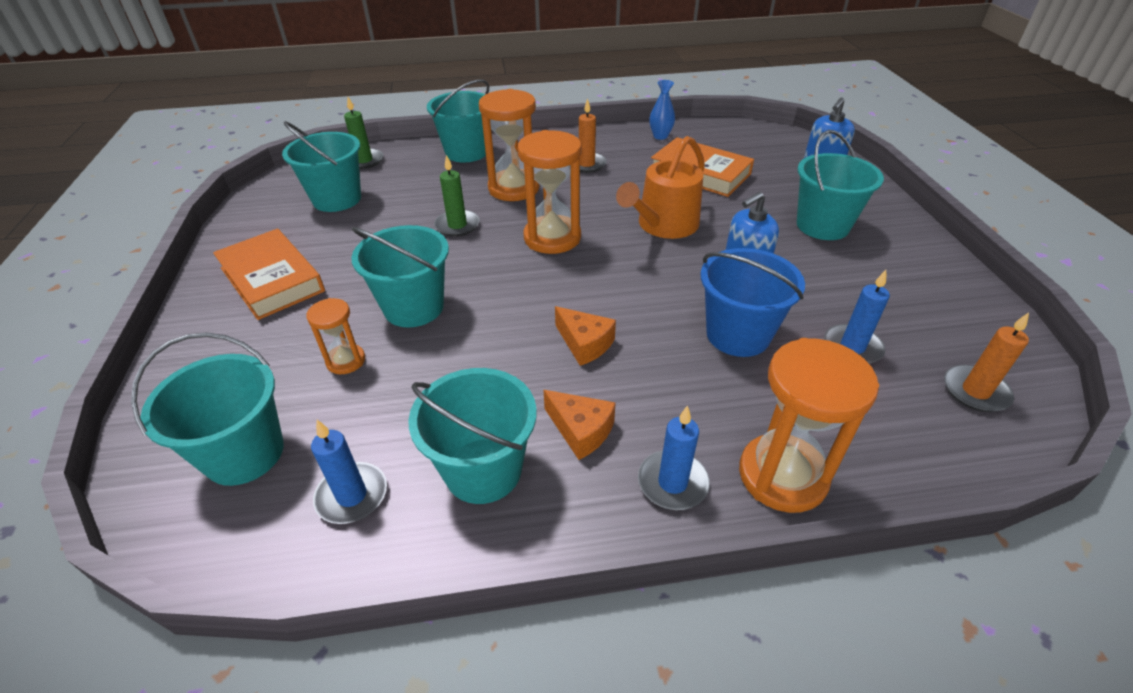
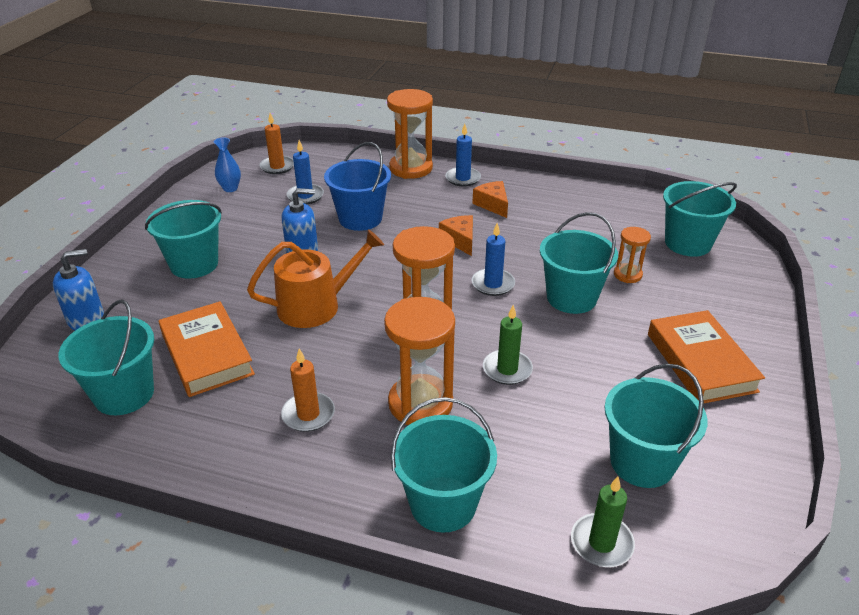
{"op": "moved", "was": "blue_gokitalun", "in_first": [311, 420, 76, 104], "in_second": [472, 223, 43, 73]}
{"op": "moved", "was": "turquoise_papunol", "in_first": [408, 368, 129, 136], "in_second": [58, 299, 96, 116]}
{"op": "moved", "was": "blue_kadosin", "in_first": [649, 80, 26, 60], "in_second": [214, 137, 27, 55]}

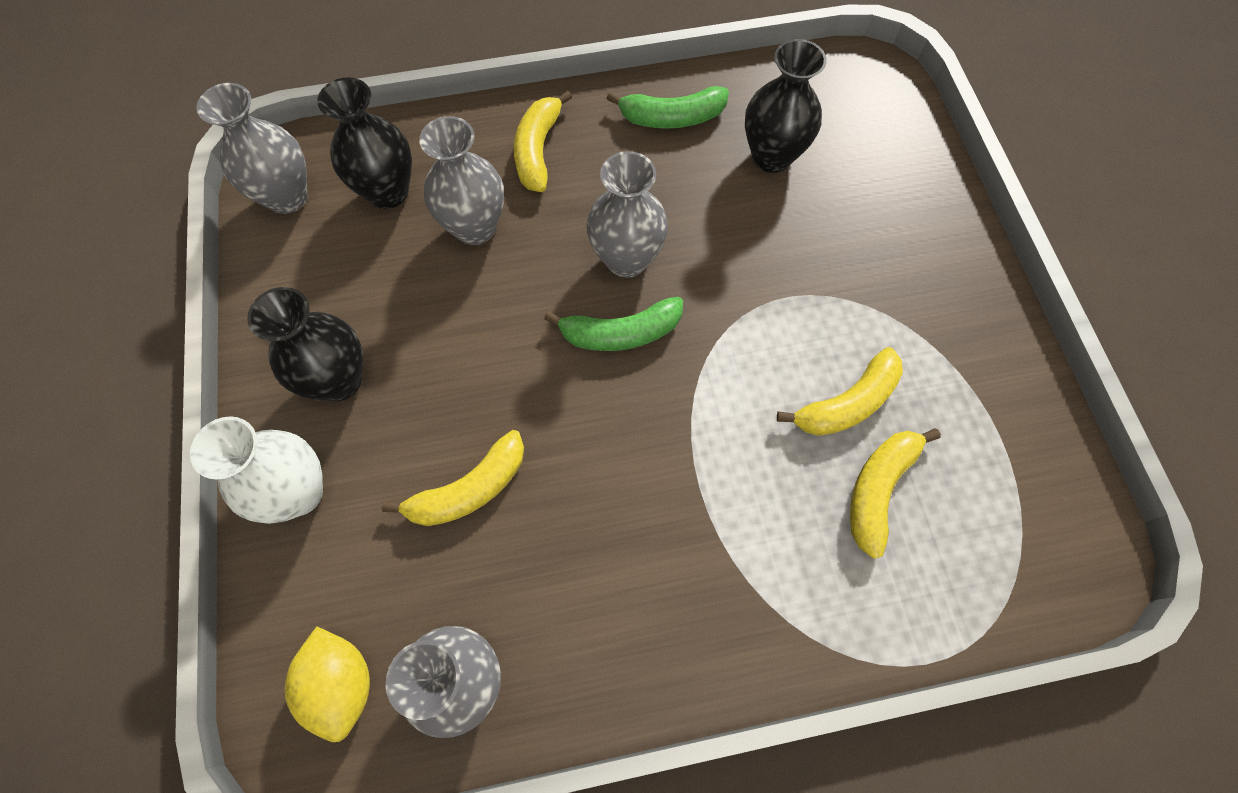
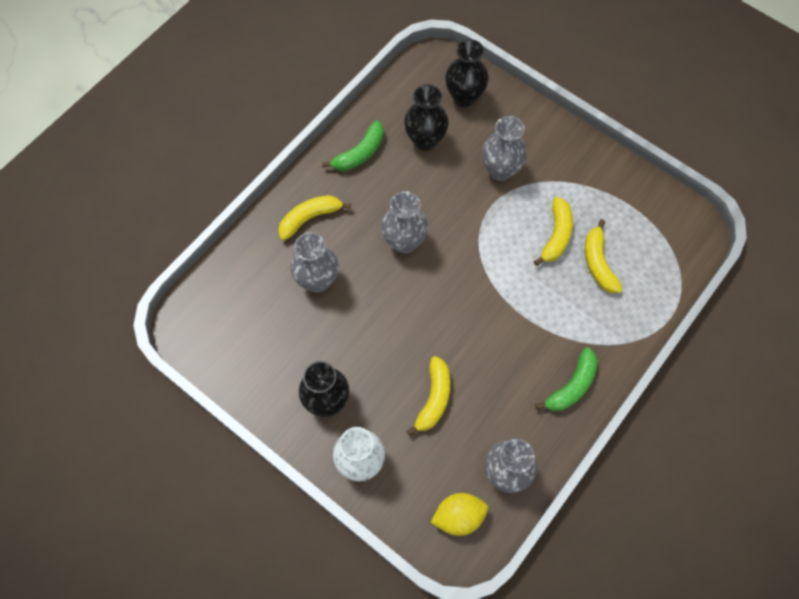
{"op": "moved", "was": "grey_kadosin", "in_first": [197, 83, 111, 131], "in_second": [482, 116, 45, 65]}
{"op": "turned", "was": "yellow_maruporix", "in_first": [285, 627, 85, 115], "in_second": [431, 493, 57, 43], "clockwise": -45}
{"op": "moved", "was": "black_kadosin", "in_first": [317, 77, 95, 132], "in_second": [445, 39, 44, 68]}
{"op": "turned", "was": "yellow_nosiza", "in_first": [514, 90, 58, 102], "in_second": [278, 195, 73, 46], "clockwise": 90}
{"op": "moved", "was": "green_nosiza", "in_first": [544, 297, 139, 54], "in_second": [535, 347, 63, 64]}

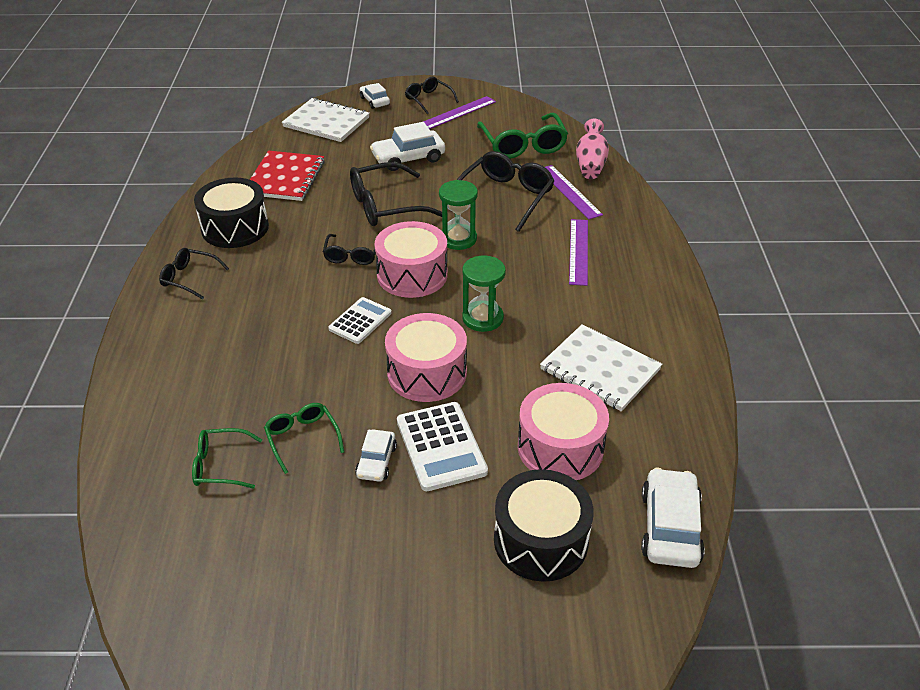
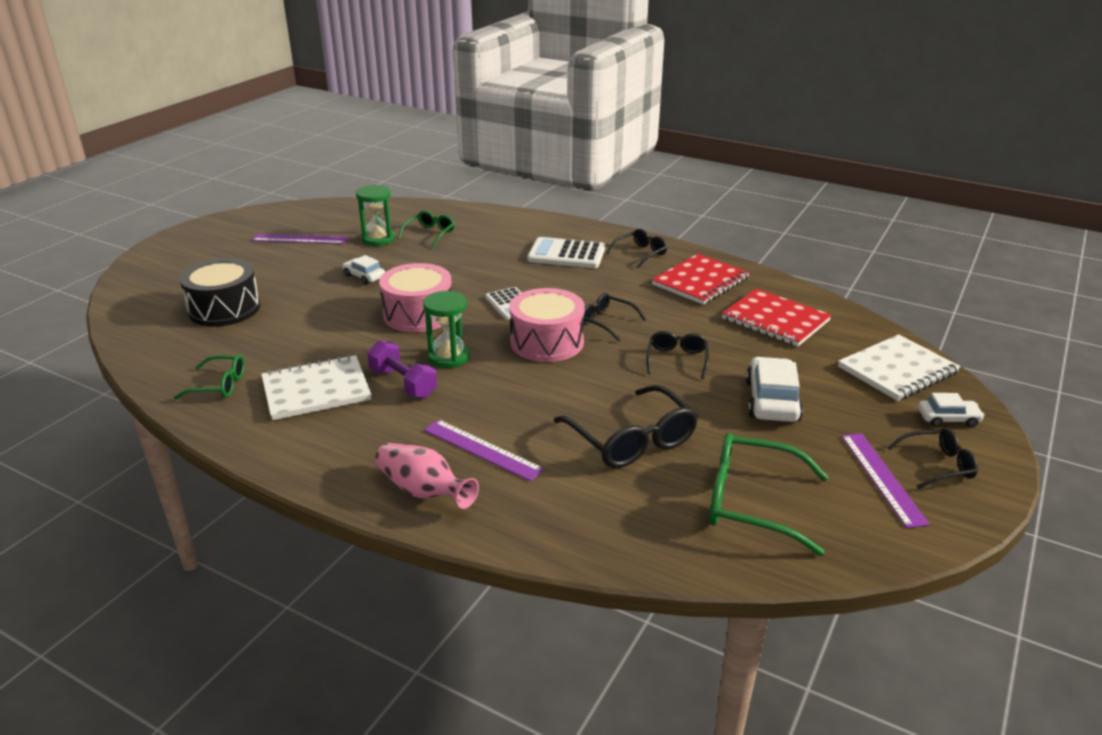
{"op": "replaced", "was": "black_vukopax", "now": "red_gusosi", "in_first": [194, 178, 75, 70], "in_second": [652, 254, 98, 51]}
{"op": "moved", "was": "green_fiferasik", "in_first": [264, 403, 80, 71], "in_second": [174, 355, 71, 45]}
{"op": "resized", "was": "black_fiferasik", "in_first": [350, 162, 92, 64], "in_second": [646, 331, 63, 48], "ratio": 0.58}
{"op": "moved", "was": "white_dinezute", "in_first": [397, 402, 91, 89], "in_second": [527, 237, 78, 31]}
{"op": "moved", "was": "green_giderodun", "in_first": [439, 180, 39, 70], "in_second": [356, 185, 39, 61]}
{"op": "removed", "was": "pink_vukopax", "in_first": [518, 383, 91, 97]}
{"op": "moved", "was": "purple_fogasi", "in_first": [545, 165, 58, 54], "in_second": [252, 234, 96, 10]}
{"op": "moved", "was": "pink_kadosin", "in_first": [576, 119, 33, 60], "in_second": [375, 443, 104, 66]}
{"op": "removed", "was": "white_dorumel", "in_first": [641, 468, 64, 100]}
{"op": "added", "now": "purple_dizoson", "in_second": [367, 340, 70, 58]}

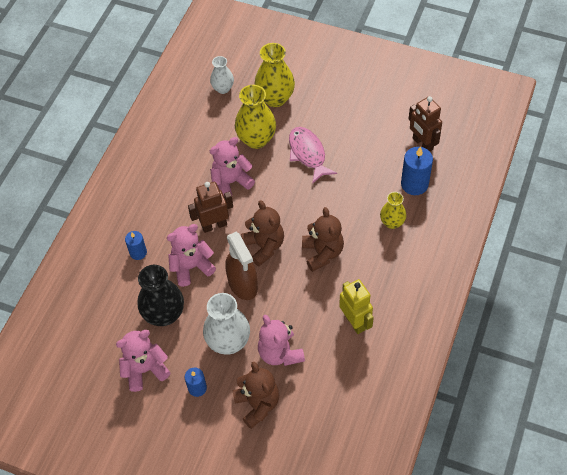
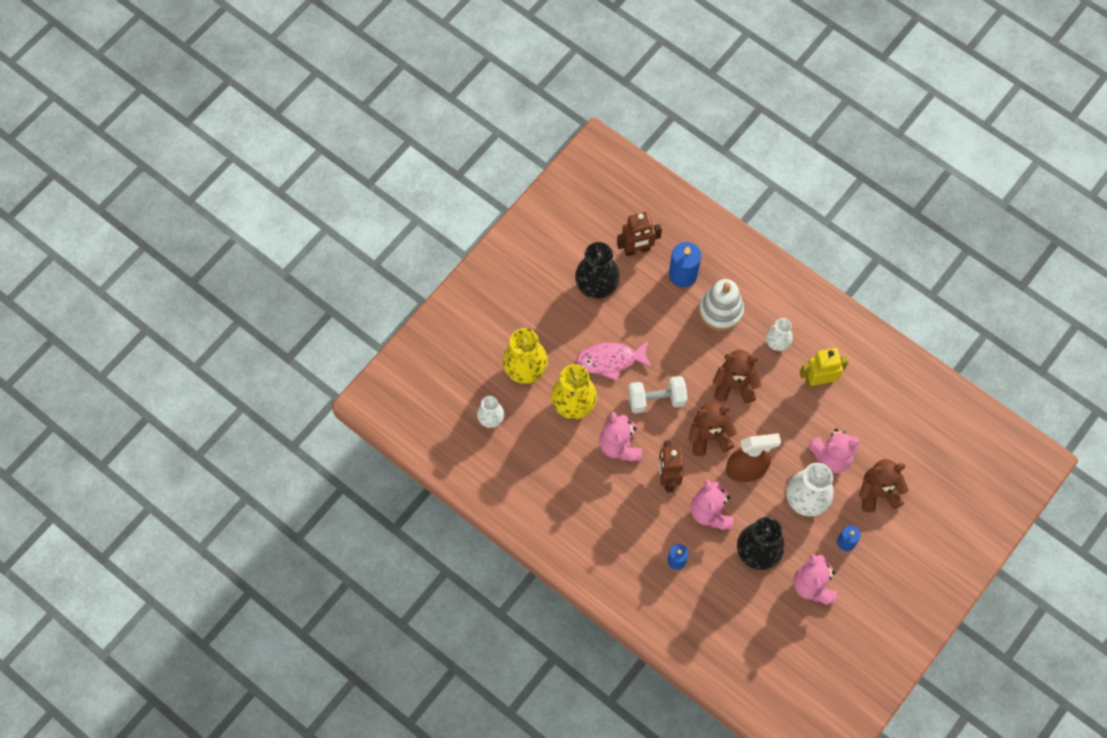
{"op": "replaced", "was": "yellow_kadosin", "now": "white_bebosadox", "in_first": [380, 192, 26, 37], "in_second": [699, 279, 45, 52]}
{"op": "added", "now": "black_kadosin", "in_second": [575, 242, 45, 57]}
{"op": "added", "now": "white_dizoson", "in_second": [628, 376, 60, 37]}
{"op": "added", "now": "white_kadosin", "in_second": [766, 318, 27, 33]}

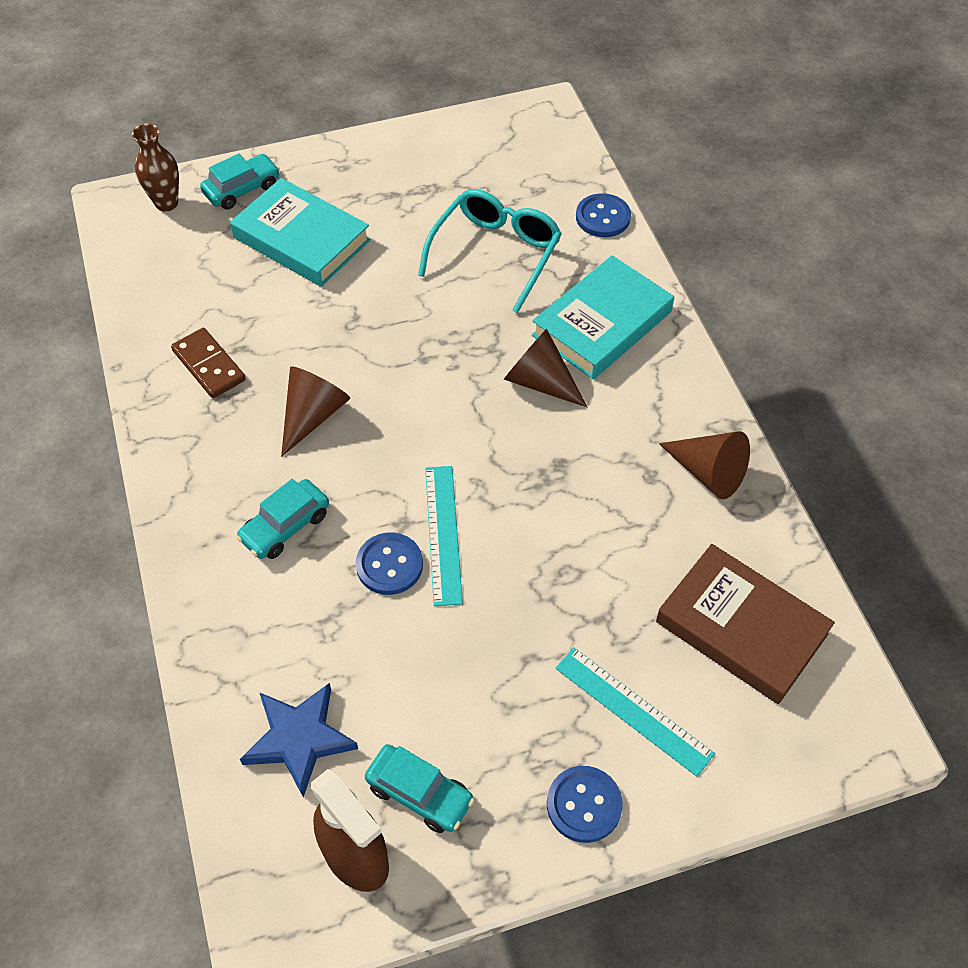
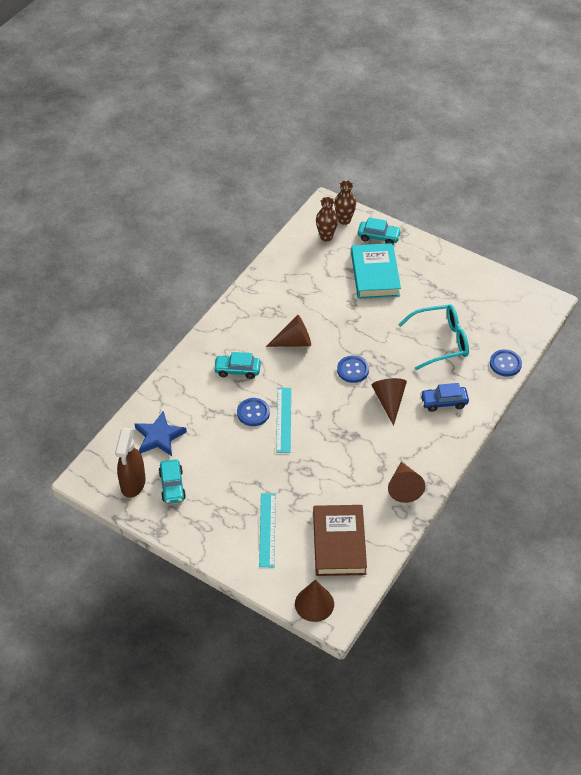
{"op": "removed", "was": "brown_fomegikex", "in_first": [171, 328, 75, 70]}
{"op": "turned", "was": "turquoise_fogasi", "in_first": [425, 466, 38, 140], "in_second": [276, 388, 15, 65], "clockwise": -45}
{"op": "replaced", "was": "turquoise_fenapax", "now": "blue_dorumel", "in_first": [532, 255, 142, 125], "in_second": [420, 383, 49, 29]}
{"op": "moved", "was": "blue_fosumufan", "in_first": [547, 766, 76, 77], "in_second": [337, 356, 32, 27]}
{"op": "added", "now": "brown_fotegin", "in_second": [295, 580, 39, 42]}
{"op": "added", "now": "brown_kadosin", "in_second": [316, 197, 22, 45]}

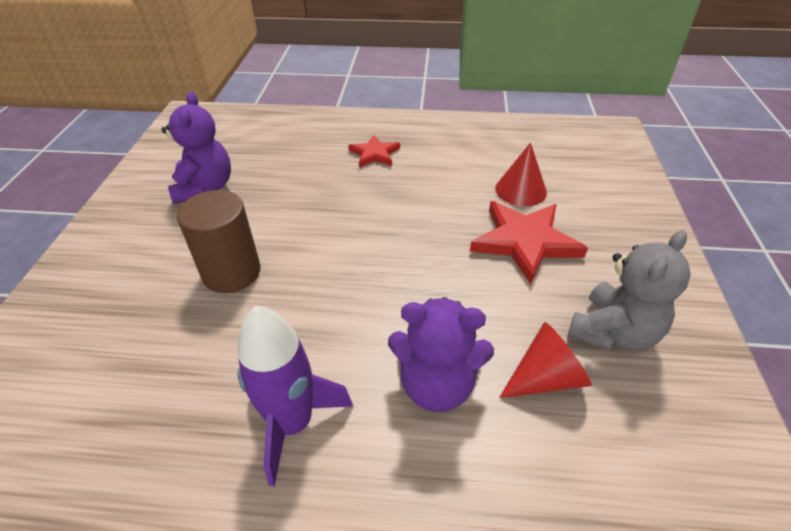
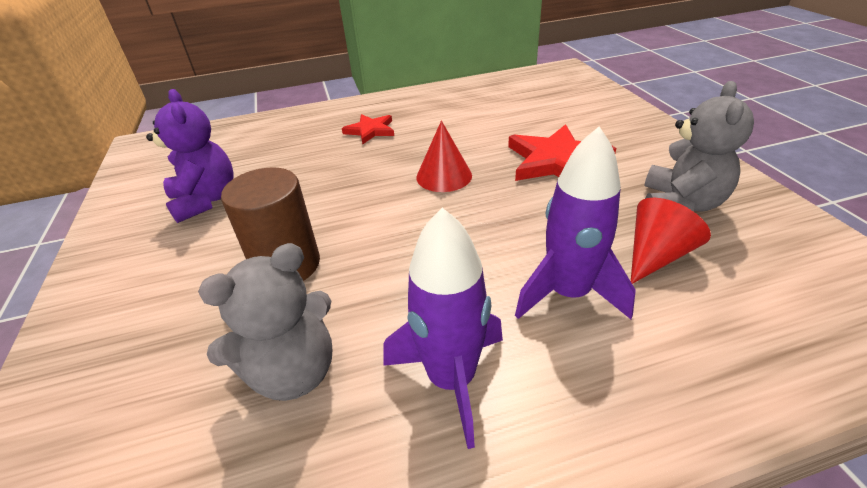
{"op": "replaced", "was": "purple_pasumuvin", "now": "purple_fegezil", "in_first": [388, 297, 106, 115], "in_second": [515, 127, 121, 192]}
{"op": "moved", "was": "red_fotegin", "in_first": [495, 142, 52, 64], "in_second": [416, 120, 56, 72]}
{"op": "added", "now": "grey_pasumuvin", "in_second": [198, 243, 134, 158]}

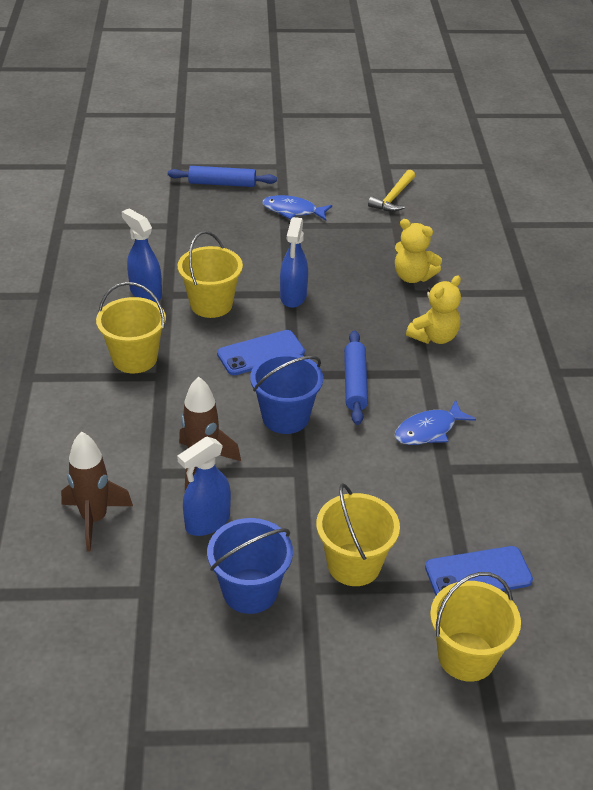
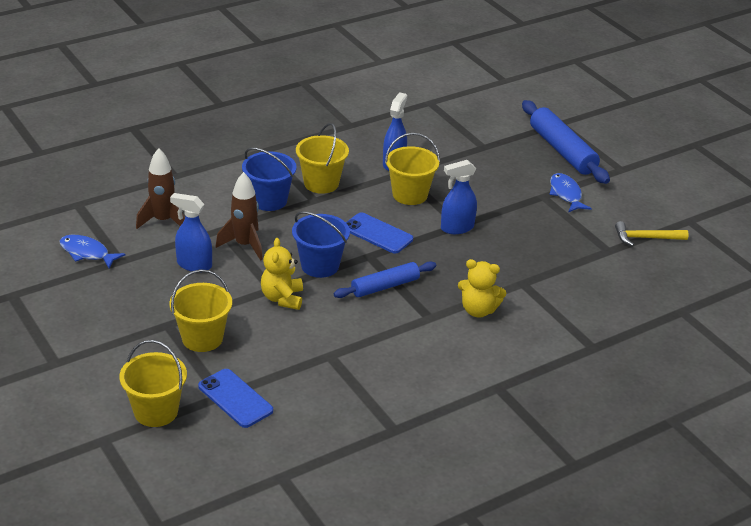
{"op": "resized", "was": "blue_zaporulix", "in_first": [168, 166, 109, 21], "in_second": [522, 100, 88, 84], "ratio": 1.57}
{"op": "moved", "was": "blue_papunol", "in_first": [207, 518, 86, 96], "in_second": [242, 148, 55, 63]}
{"op": "moved", "was": "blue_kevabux", "in_first": [394, 400, 82, 45], "in_second": [60, 235, 65, 33]}
{"op": "moved", "was": "yellow_pasumuvin", "in_first": [395, 219, 47, 64], "in_second": [261, 238, 42, 72]}

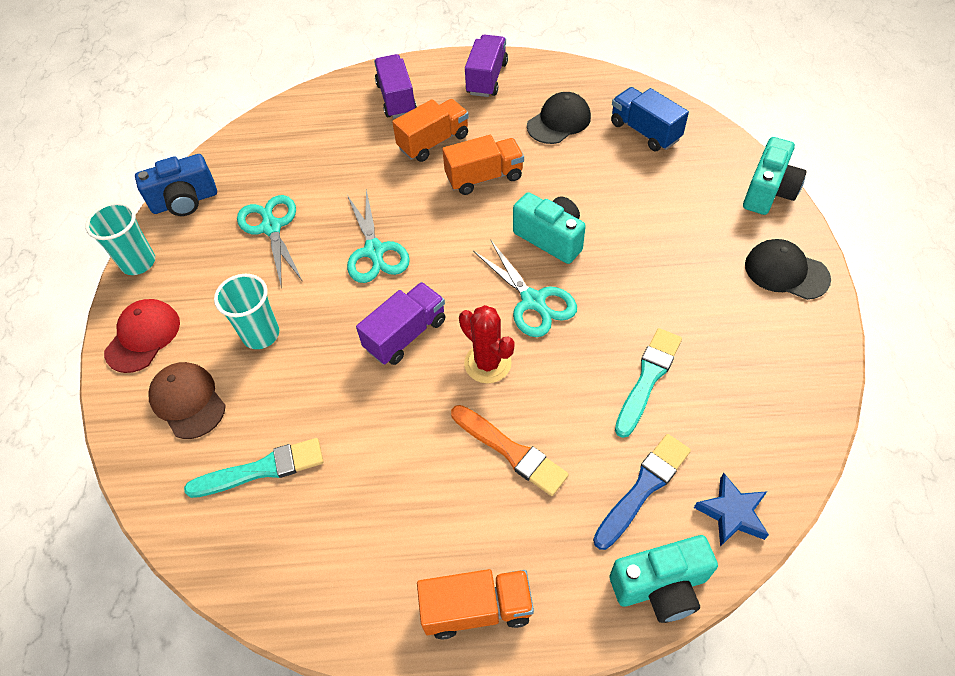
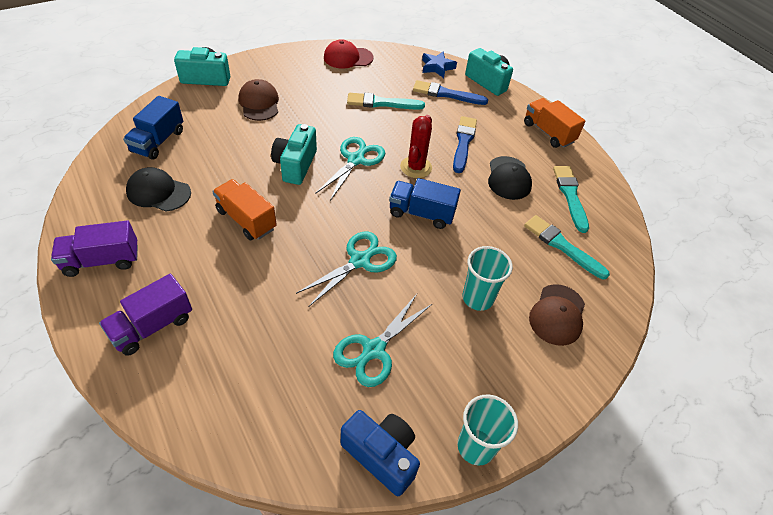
{"op": "moved", "was": "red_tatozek", "in_first": [104, 299, 76, 74], "in_second": [324, 39, 49, 30]}
{"op": "recoloured", "was": "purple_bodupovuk", "now": "blue_bodupovuk", "in_first": [356, 282, 89, 83], "in_second": [389, 178, 72, 51]}
{"op": "removed", "was": "orange_bodupovuk", "in_first": [392, 99, 77, 63]}
{"op": "recoloured", "was": "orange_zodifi", "now": "blue_zodifi", "in_first": [451, 405, 118, 91], "in_second": [453, 116, 24, 57]}
{"op": "moved", "was": "black_tatozek", "in_first": [745, 239, 86, 61], "in_second": [488, 156, 44, 44]}
{"op": "added", "now": "brown_tatozek", "in_second": [239, 79, 40, 42]}
{"op": "added", "now": "turquoise_zodifi", "in_second": [553, 166, 36, 67]}

